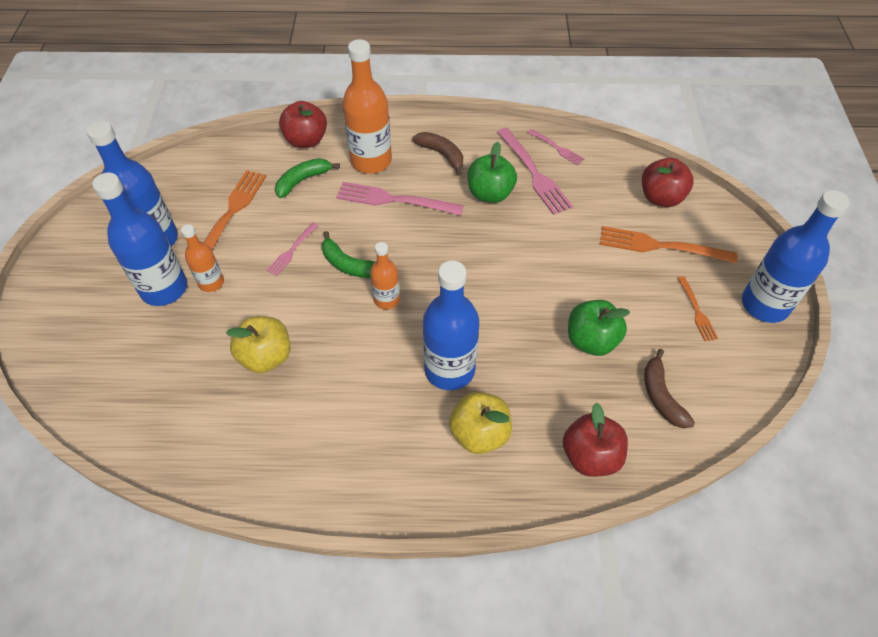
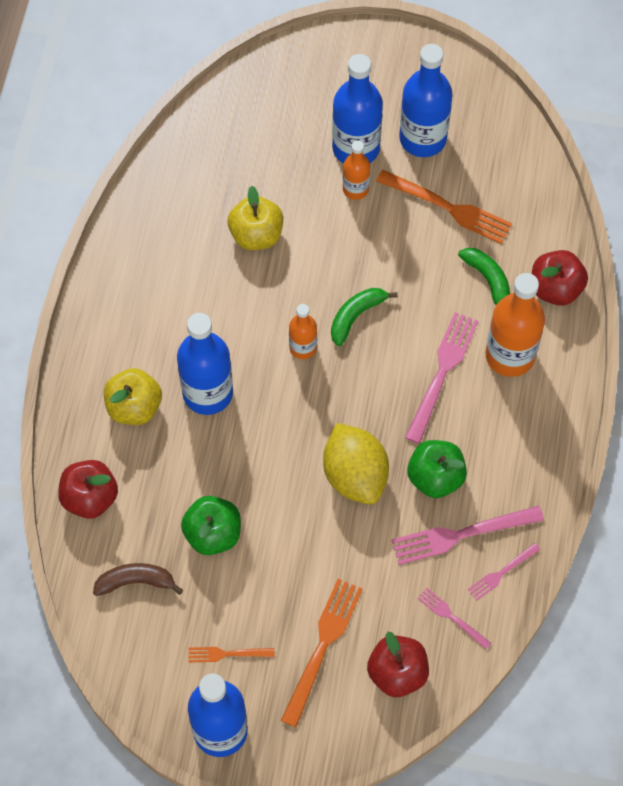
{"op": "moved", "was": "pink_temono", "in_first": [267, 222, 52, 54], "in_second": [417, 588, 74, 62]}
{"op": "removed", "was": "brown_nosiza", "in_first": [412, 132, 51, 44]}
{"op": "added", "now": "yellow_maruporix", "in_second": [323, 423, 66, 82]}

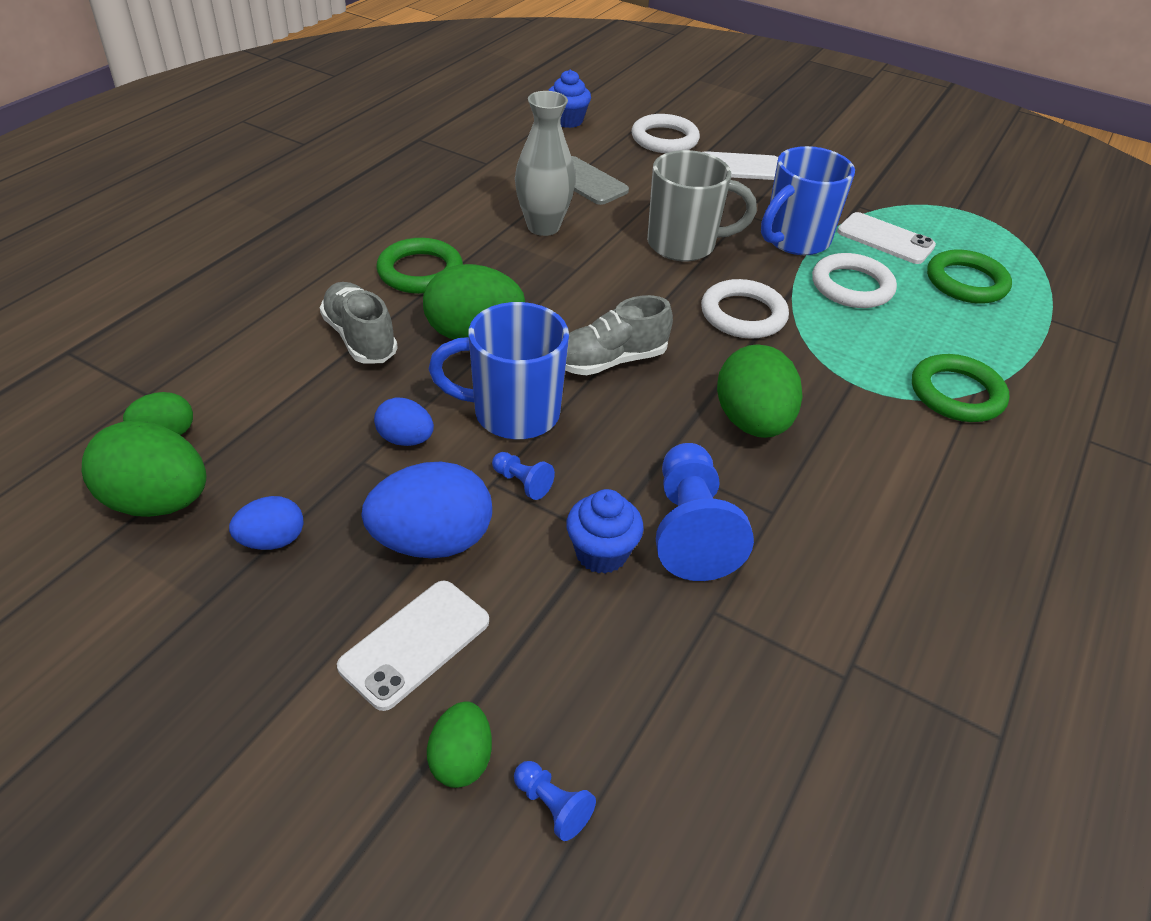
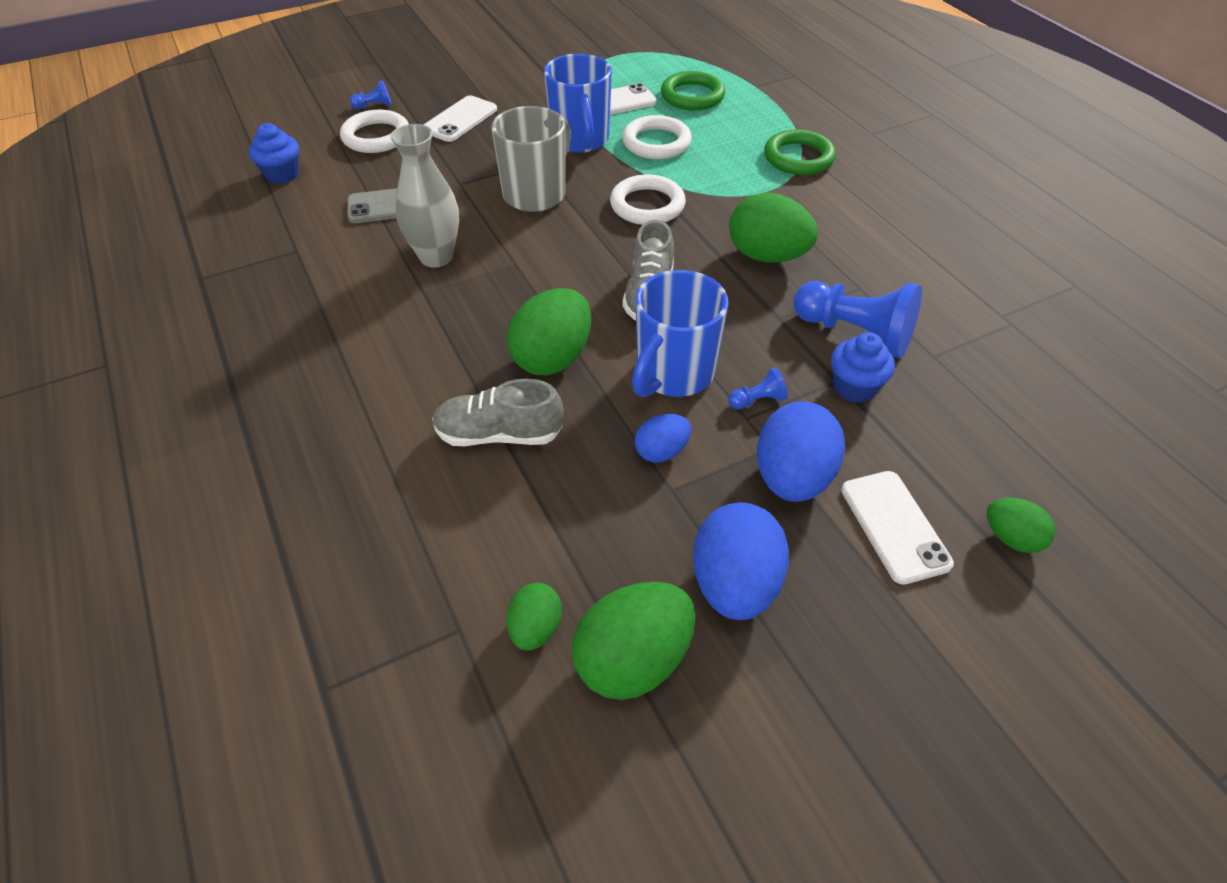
{"op": "resized", "was": "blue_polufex", "in_first": [229, 496, 75, 54], "in_second": [693, 502, 96, 118], "ratio": 1.81}
{"op": "removed", "was": "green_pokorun", "in_first": [377, 238, 86, 56]}
{"op": "moved", "was": "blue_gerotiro", "in_first": [514, 761, 82, 80], "in_second": [350, 81, 42, 28]}

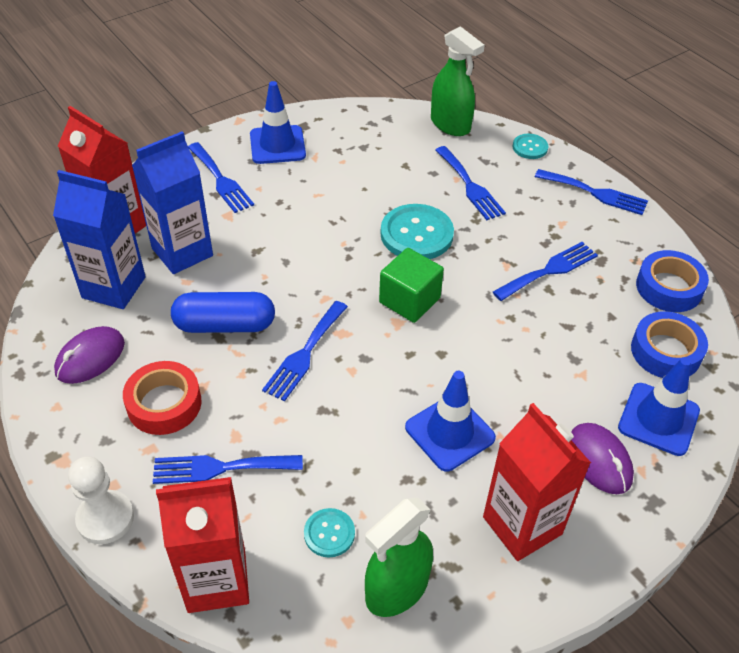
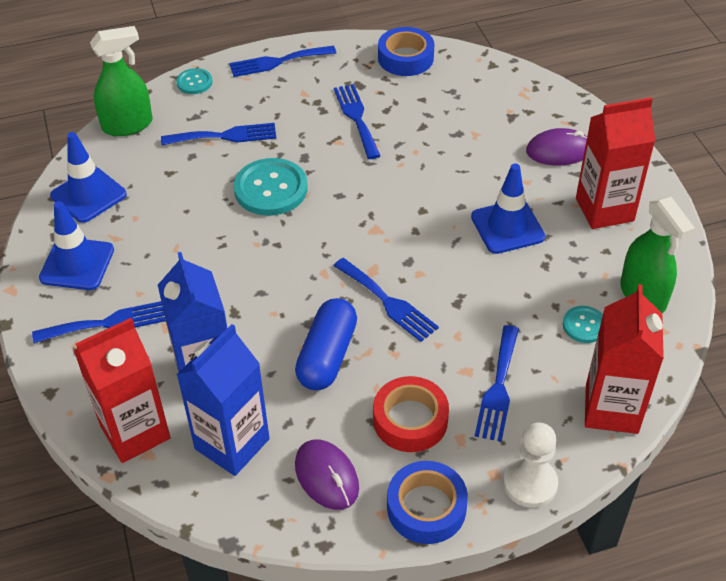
{"op": "removed", "was": "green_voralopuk", "in_first": [379, 248, 65, 75]}
{"op": "turned", "was": "blue_temono", "in_first": [535, 169, 113, 46], "in_second": [229, 45, 107, 32], "clockwise": -150}
{"op": "moved", "was": "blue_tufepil", "in_first": [618, 357, 82, 99], "in_second": [50, 132, 77, 91]}
{"op": "moved", "was": "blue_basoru", "in_first": [631, 311, 77, 67], "in_second": [387, 461, 81, 83]}

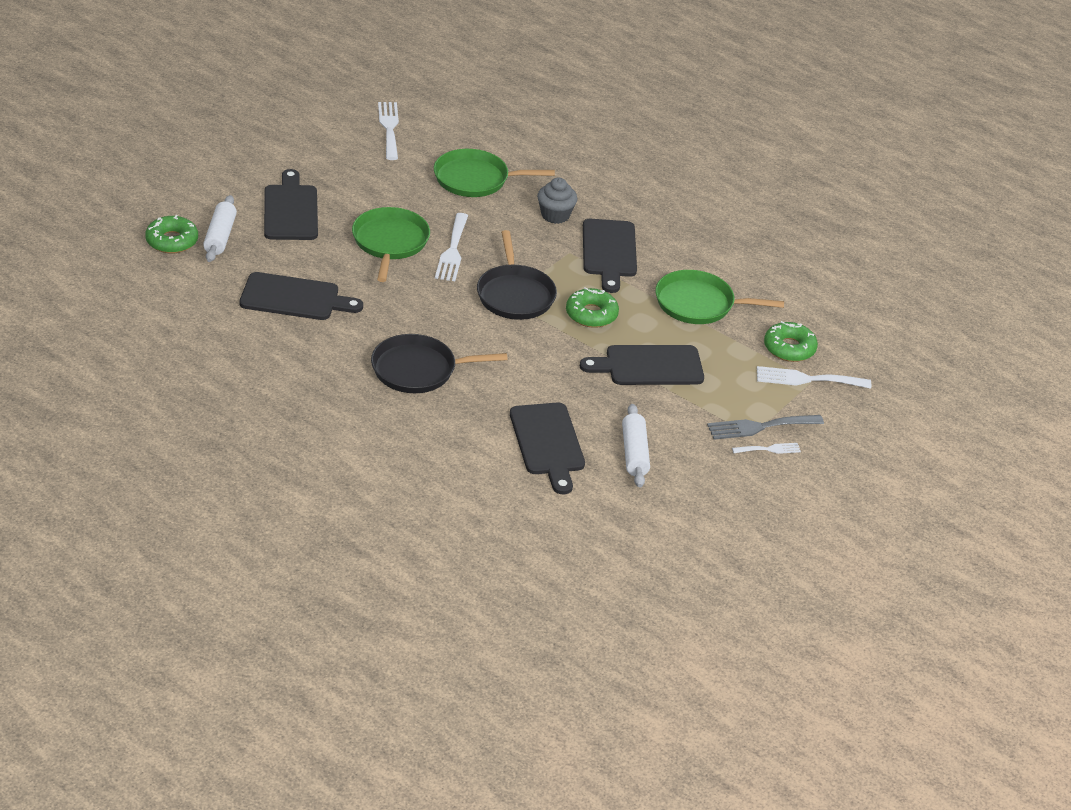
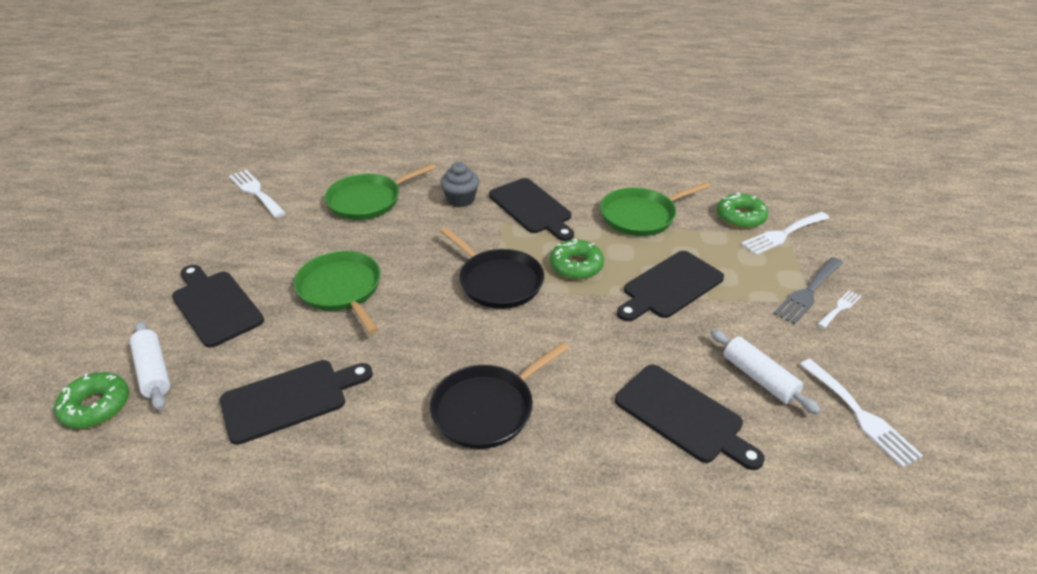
{"op": "moved", "was": "white_temono", "in_first": [435, 213, 33, 68], "in_second": [800, 359, 123, 109]}

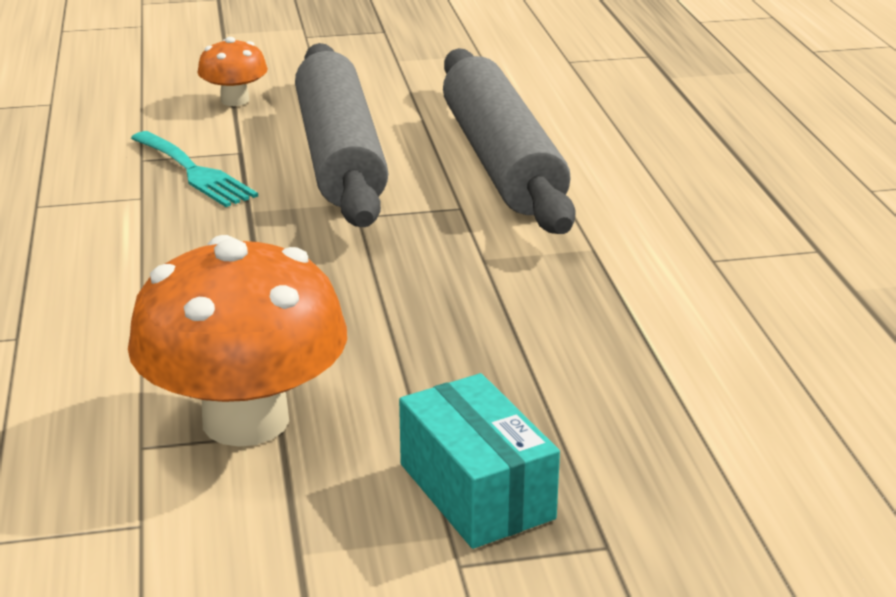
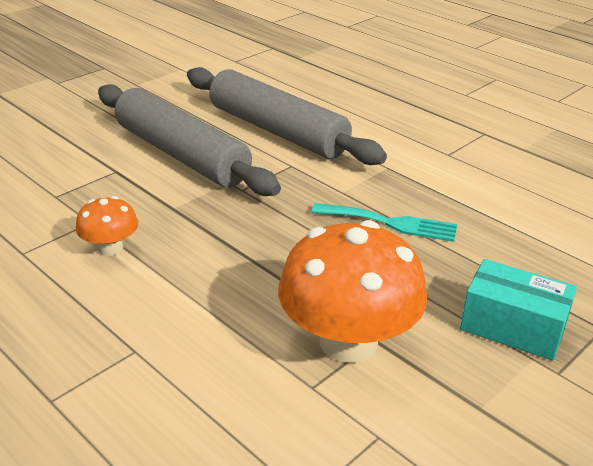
{"op": "moved", "was": "turquoise_temono", "in_first": [131, 131, 127, 76], "in_second": [312, 203, 145, 39]}
{"op": "moved", "was": "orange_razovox", "in_first": [198, 37, 70, 69], "in_second": [76, 196, 62, 60]}

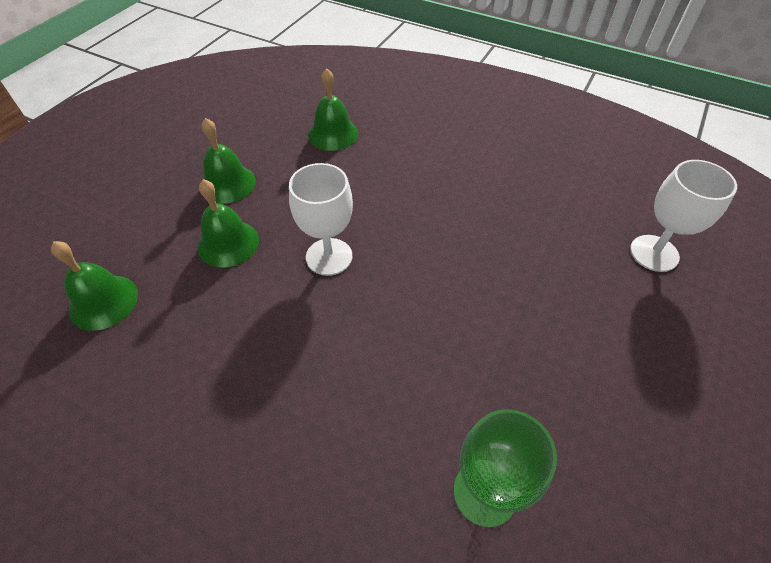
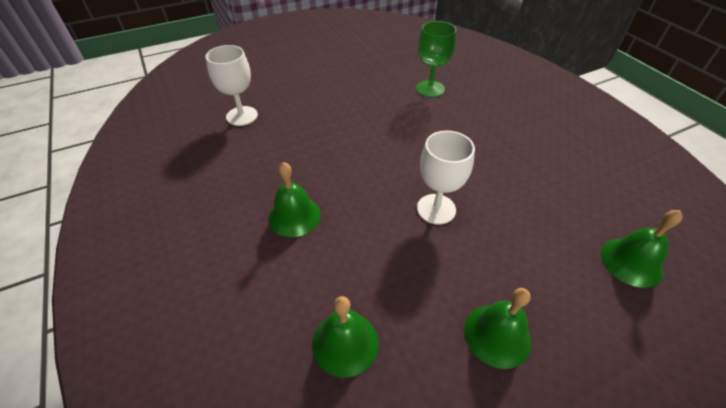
{"op": "moved", "was": "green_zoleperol", "in_first": [197, 179, 62, 88], "in_second": [268, 162, 53, 75]}

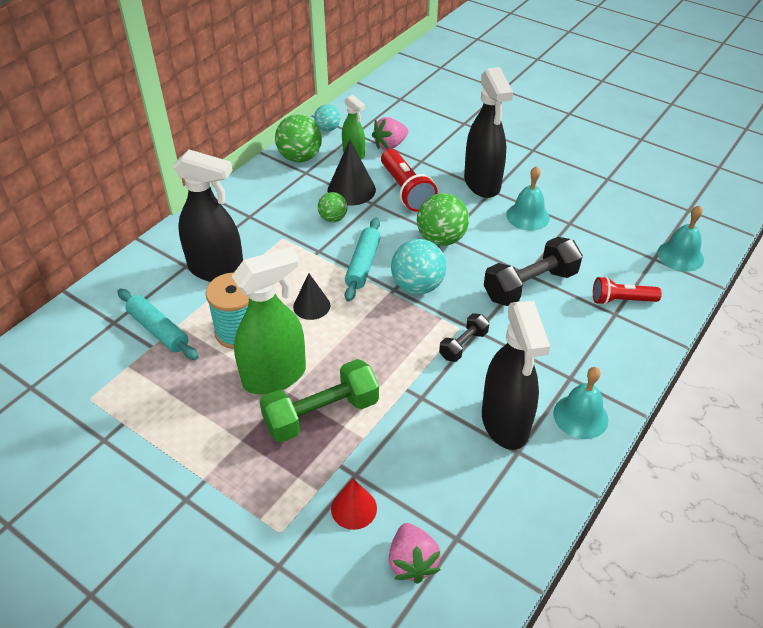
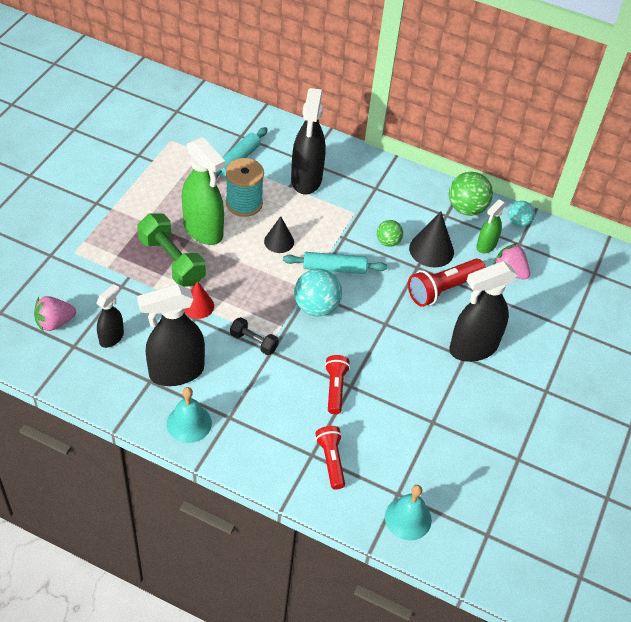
{"op": "moved", "was": "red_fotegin", "in_first": [331, 478, 46, 52], "in_second": [184, 281, 30, 38]}
{"op": "removed", "was": "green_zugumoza", "in_first": [417, 193, 52, 53]}
{"op": "replaced", "was": "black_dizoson", "now": "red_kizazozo", "in_first": [484, 237, 99, 69], "in_second": [325, 355, 25, 59]}
{"op": "removed", "was": "turquoise_zoleperol", "in_first": [506, 166, 44, 65]}
{"op": "added", "now": "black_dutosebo", "in_second": [96, 284, 28, 64]}

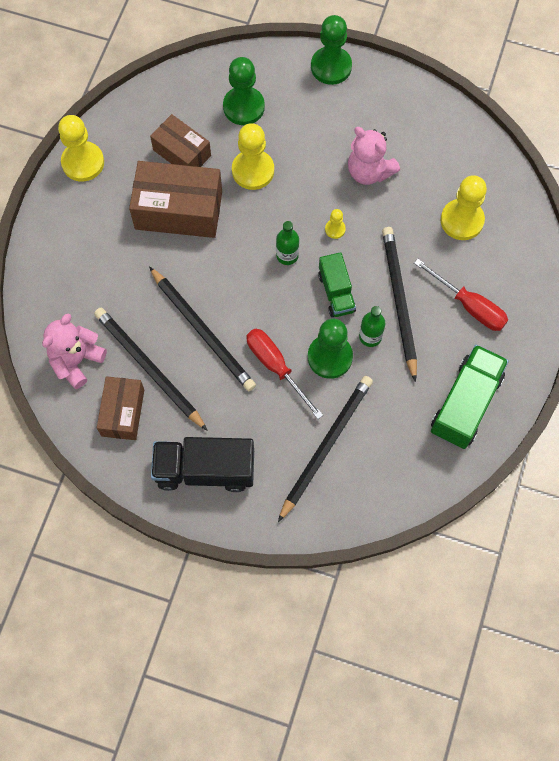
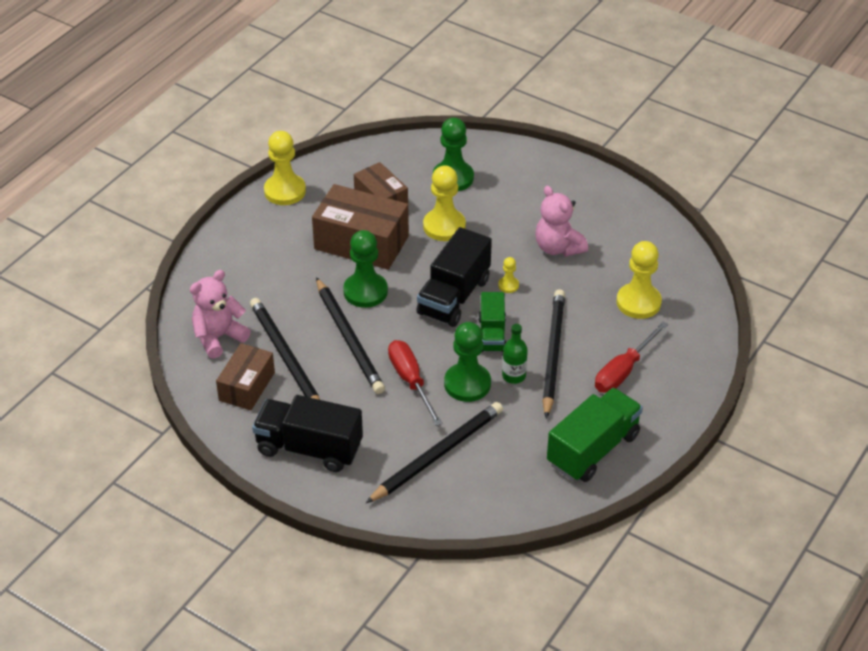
{"op": "replaced", "was": "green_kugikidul", "now": "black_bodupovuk", "in_first": [276, 221, 23, 44], "in_second": [416, 227, 76, 100]}
{"op": "moved", "was": "green_gerotiro", "in_first": [311, 15, 41, 70], "in_second": [343, 230, 45, 78]}
{"op": "turned", "was": "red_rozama", "in_first": [414, 259, 94, 72], "in_second": [595, 321, 73, 72], "clockwise": 75}

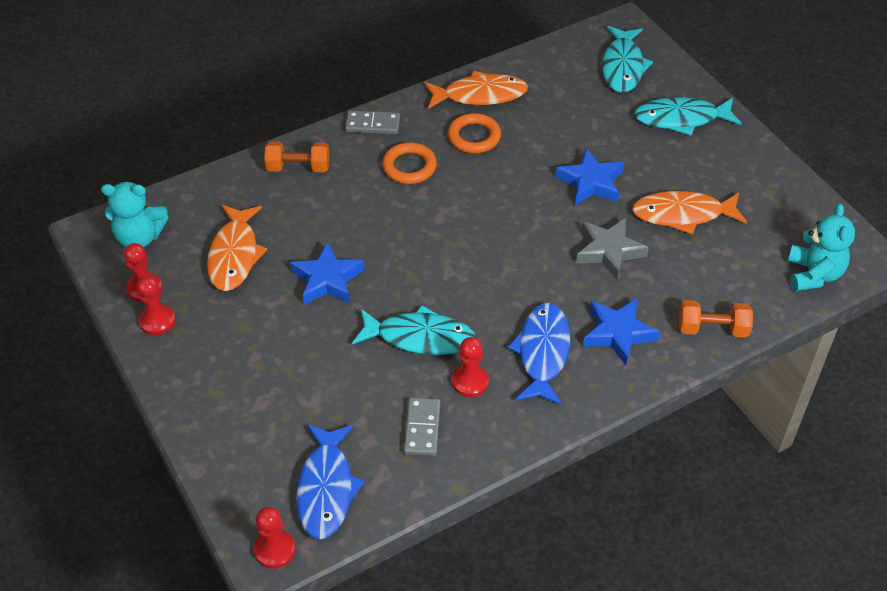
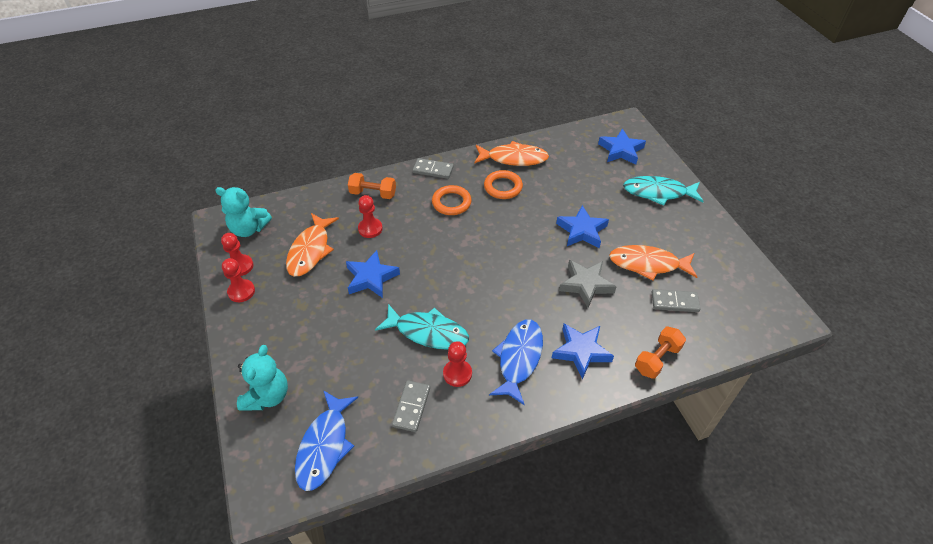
{"op": "moved", "was": "red_gerotiro", "in_first": [254, 507, 41, 62], "in_second": [358, 195, 25, 43]}
{"op": "replaced", "was": "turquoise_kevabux", "now": "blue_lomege", "in_first": [602, 26, 51, 67], "in_second": [598, 129, 48, 36]}
{"op": "turned", "was": "orange_dizoson", "in_first": [679, 300, 74, 38], "in_second": [635, 327, 51, 52], "clockwise": -60}
{"op": "moved", "was": "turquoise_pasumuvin", "in_first": [788, 203, 67, 88], "in_second": [237, 345, 51, 66]}
{"op": "added", "now": "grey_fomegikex", "in_second": [651, 289, 49, 23]}

